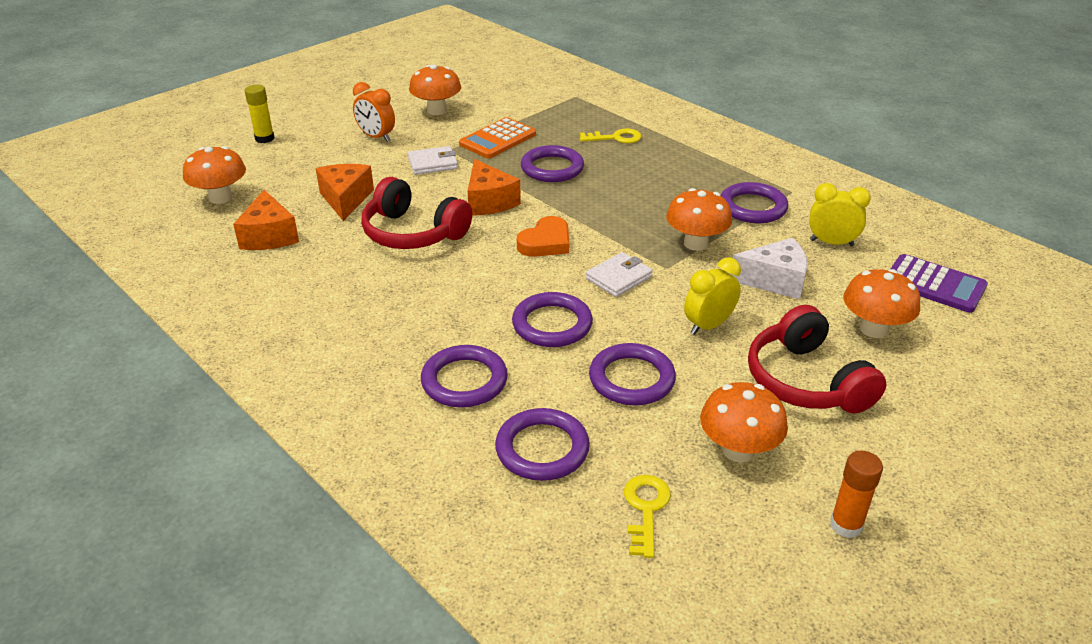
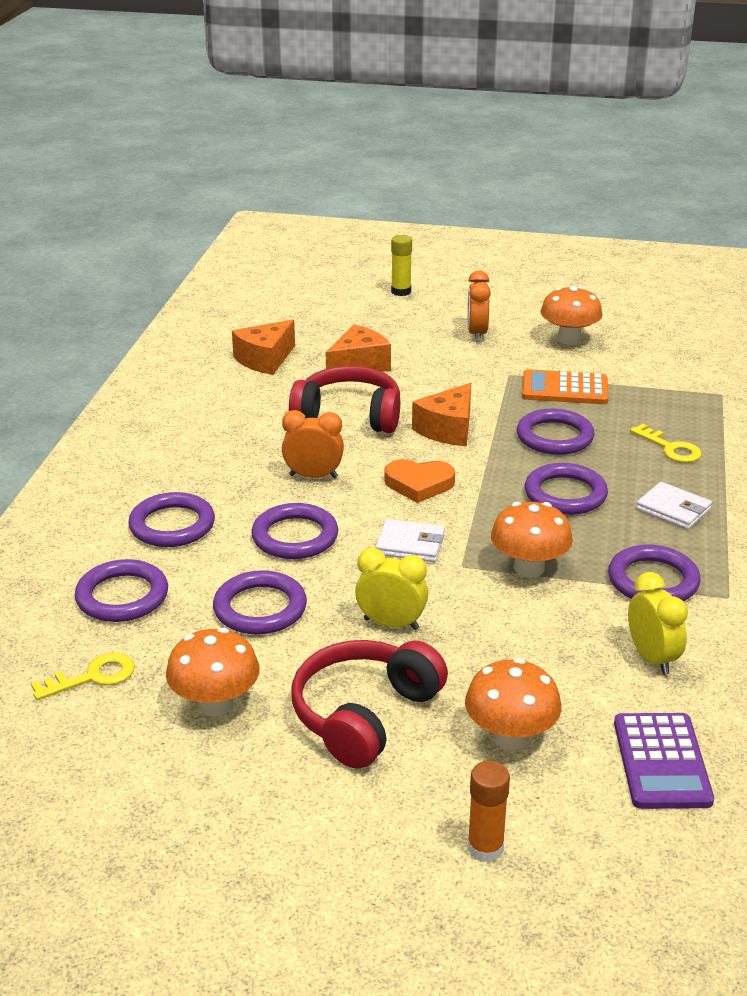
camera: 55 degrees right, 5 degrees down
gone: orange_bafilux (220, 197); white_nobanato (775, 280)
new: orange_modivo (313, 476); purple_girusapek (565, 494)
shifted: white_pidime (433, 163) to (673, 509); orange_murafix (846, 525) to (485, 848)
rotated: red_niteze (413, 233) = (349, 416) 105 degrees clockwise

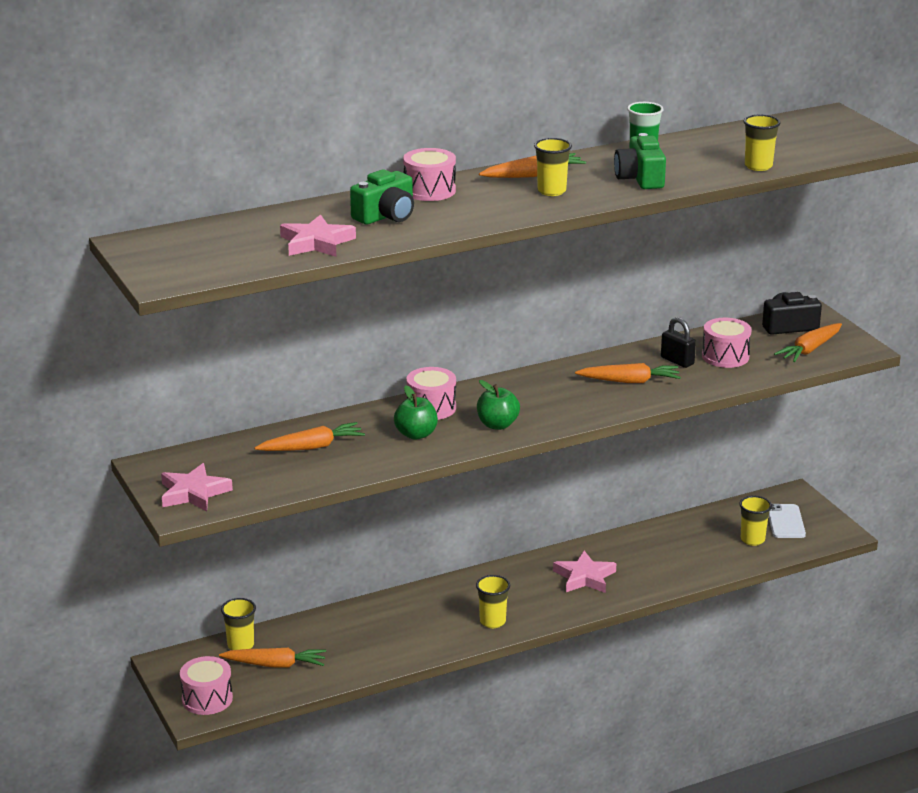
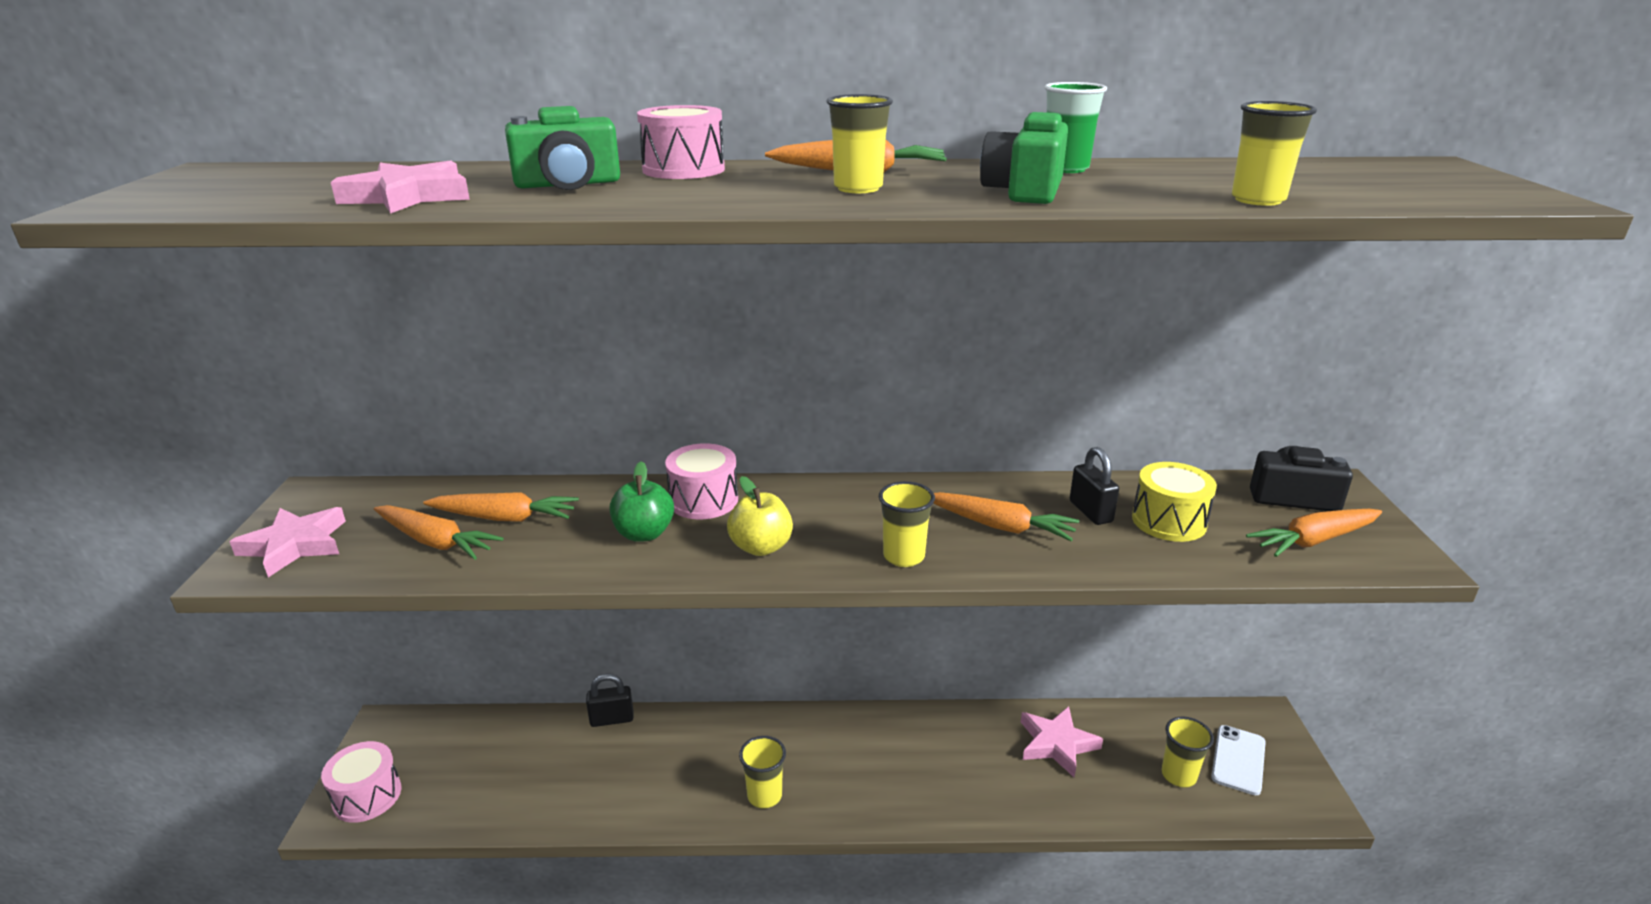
camera: 25 degrees right, 0 degrees up
new: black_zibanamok (612, 719)
shifted: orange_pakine (275, 665) to (435, 542); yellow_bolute (240, 645) to (903, 556); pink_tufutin (584, 577) to (1056, 744)
repainted: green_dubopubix (497, 425) to yellow_dubopubix (761, 547); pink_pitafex (725, 356) to yellow_pitafex (1169, 521)

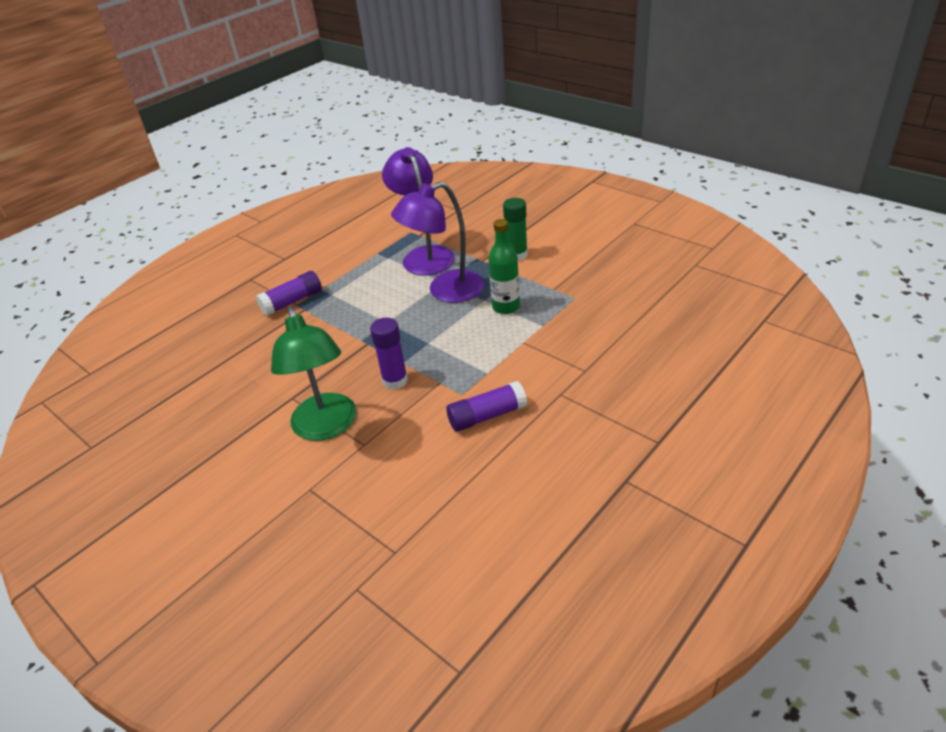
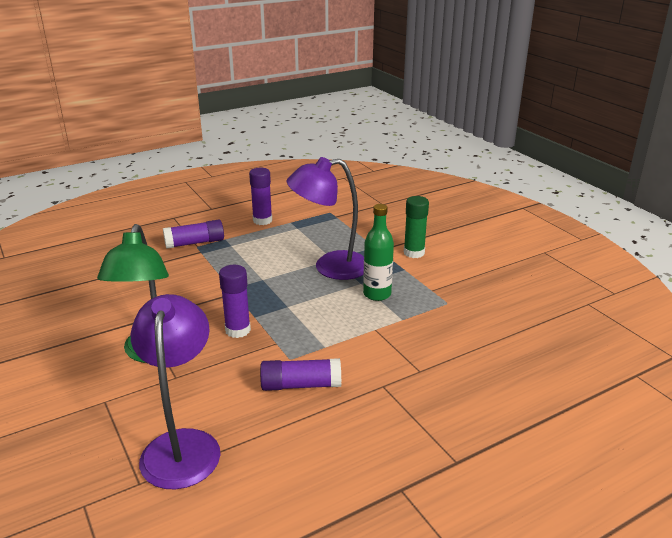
camera: 15 degrees right, 10 degrees down
new: purple_murafix (262, 220)
shifted: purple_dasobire (424, 255) to (182, 445)

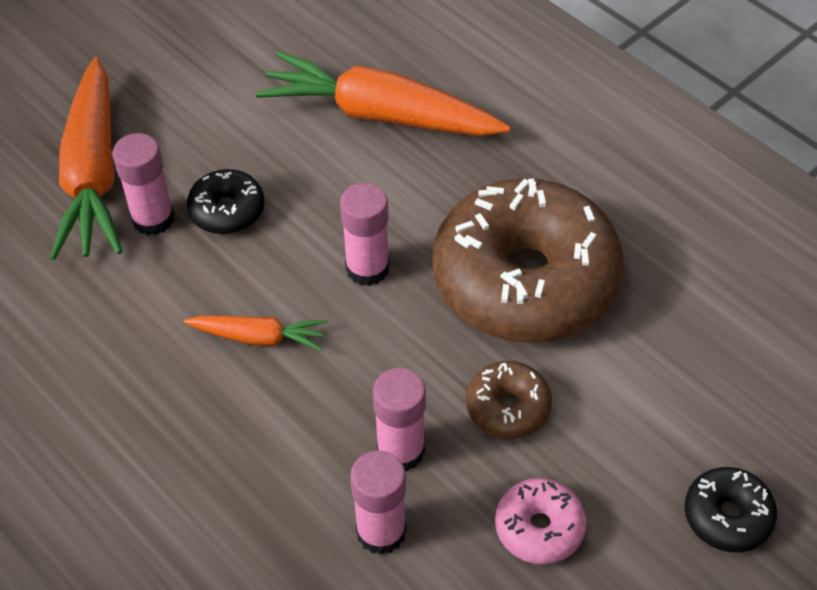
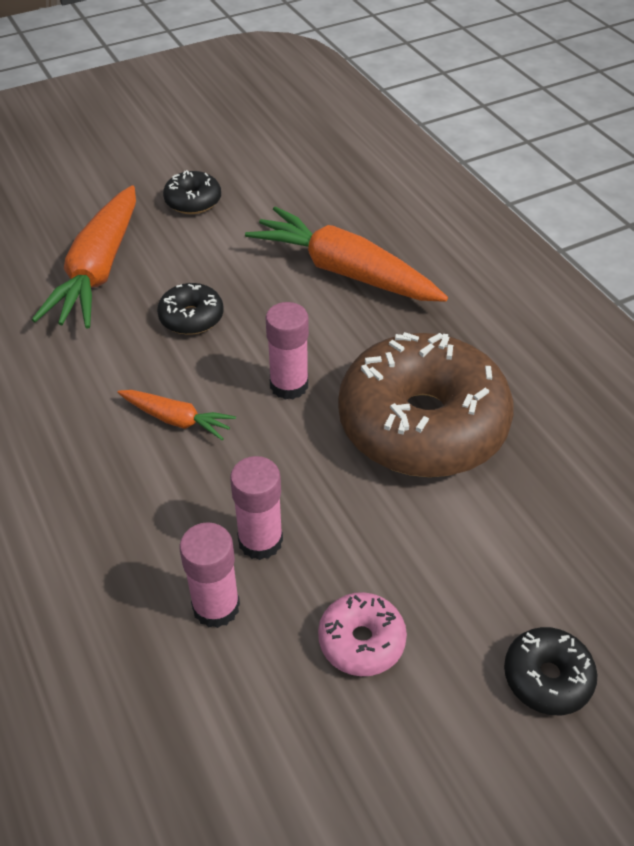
camera: 15 degrees right, 5 degrees down
gone: pink_murafix (153, 219); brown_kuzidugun (508, 407)
new: black_kuzidugun (193, 201)

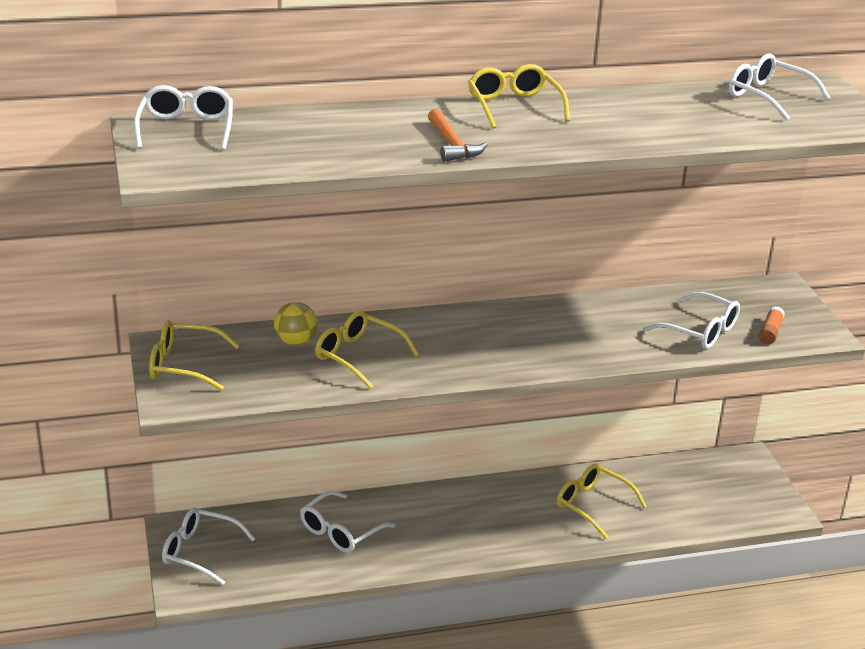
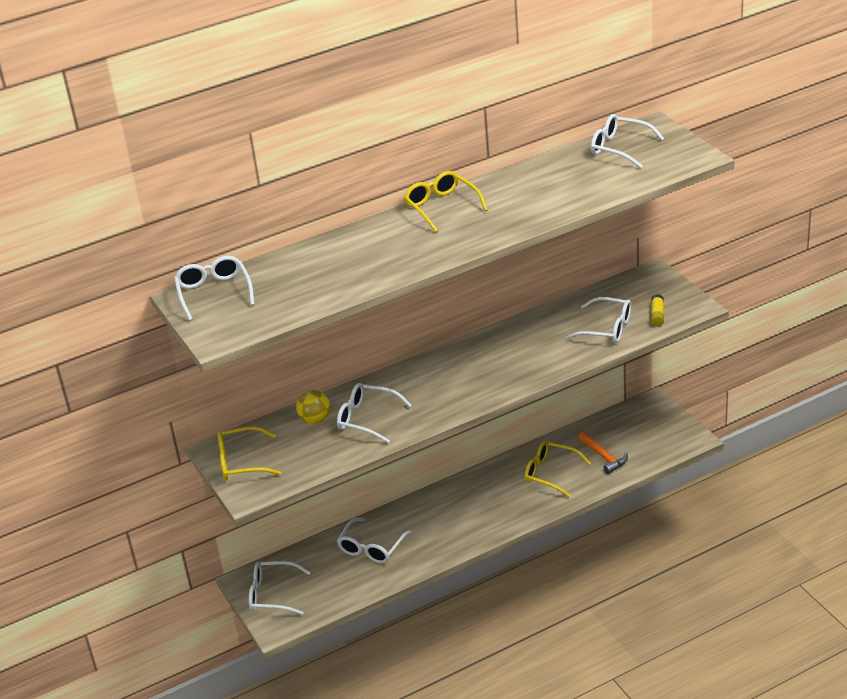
camera: 10 degrees left, 5 degrees up
shifted: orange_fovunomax (452, 145) to (604, 457)
repainted: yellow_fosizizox (359, 356) to white_fosizizox (368, 419); orange_murafix (770, 332) to yellow_murafix (657, 315)

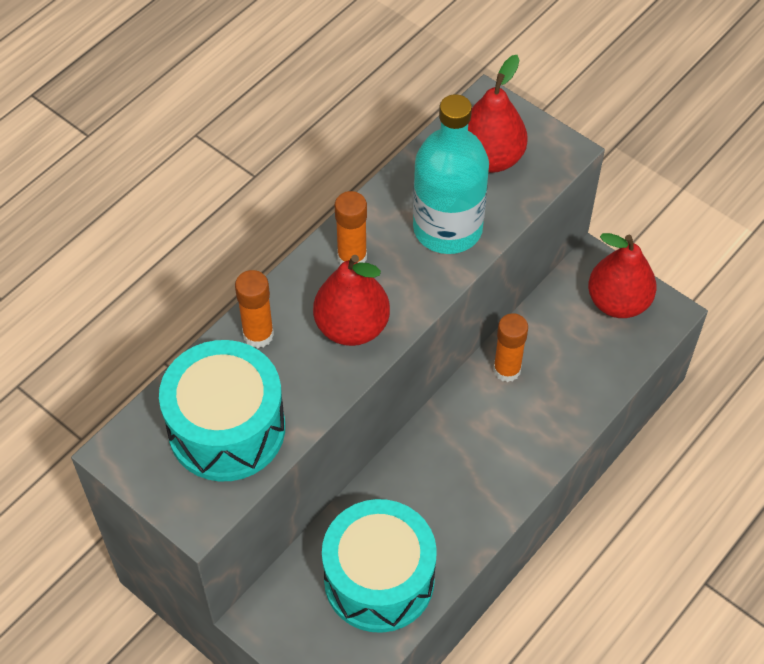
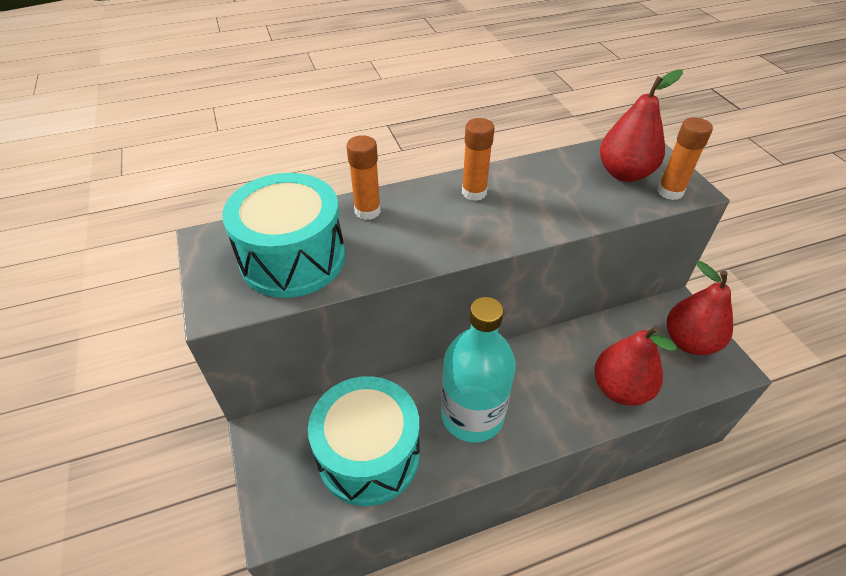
camera: 30 degrees right, 10 degrees down
shifted: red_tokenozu (352, 327) to (620, 389); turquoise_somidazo (447, 228) to (472, 415); orange_murafix (507, 370) to (670, 192)

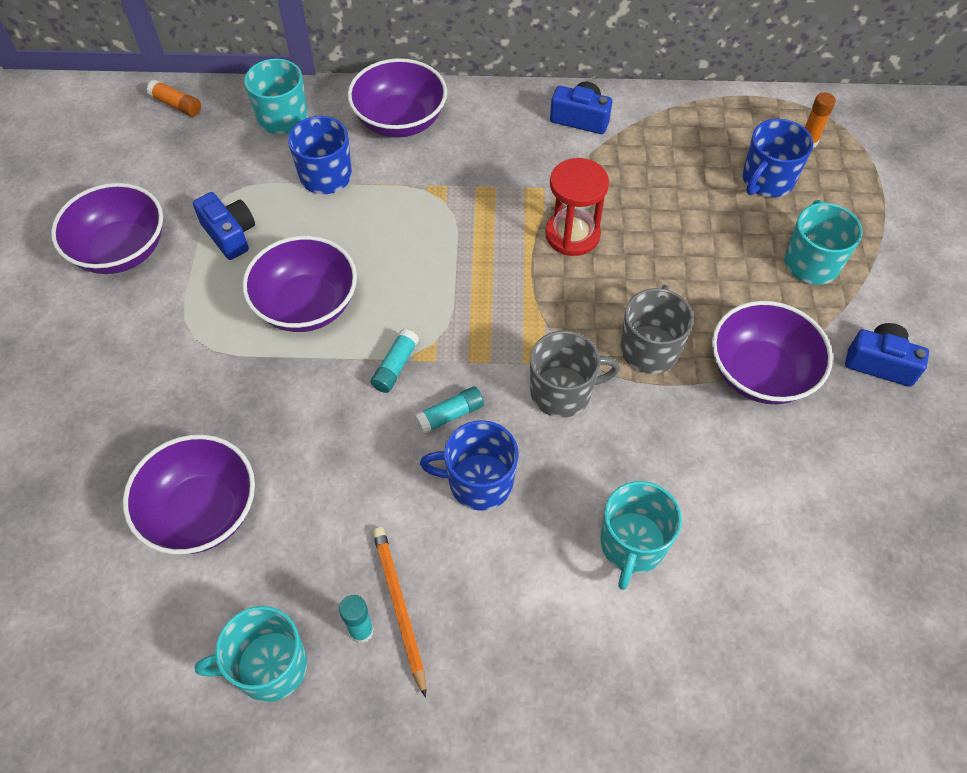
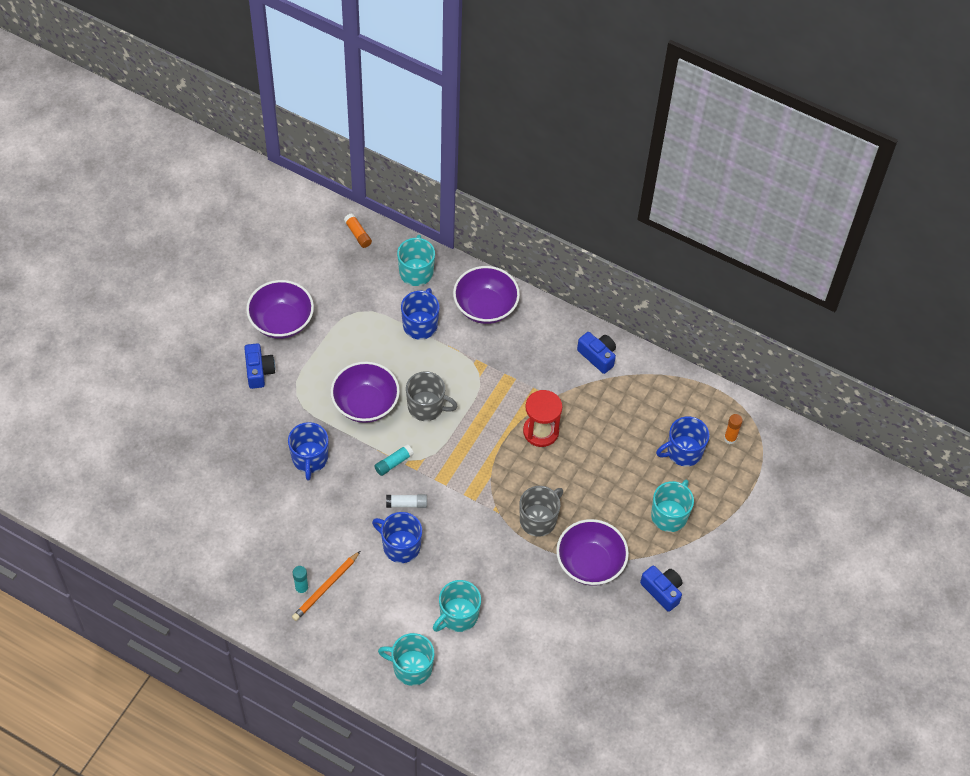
camera: 25 degrees right, 0 degrees up
gone: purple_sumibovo (202, 512)
new: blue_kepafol (310, 459)
shifted: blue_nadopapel (230, 234) to (259, 371); turquoise_kepafol (269, 666) to (411, 667); grey_kepafol (562, 392) to (426, 407)
repainted: turquoise_murafix (450, 415) to white_murafix (406, 504)
rotated: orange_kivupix (400, 607) = (326, 587) 150 degrees counterclockwise

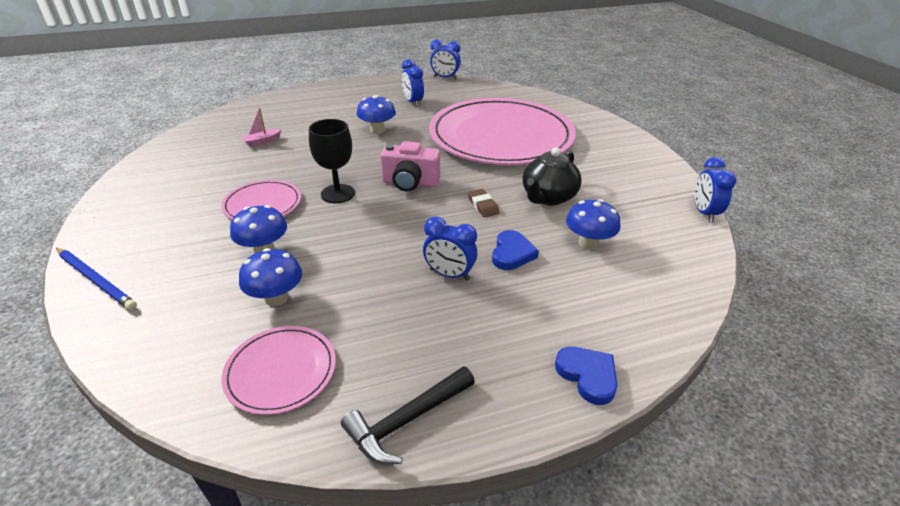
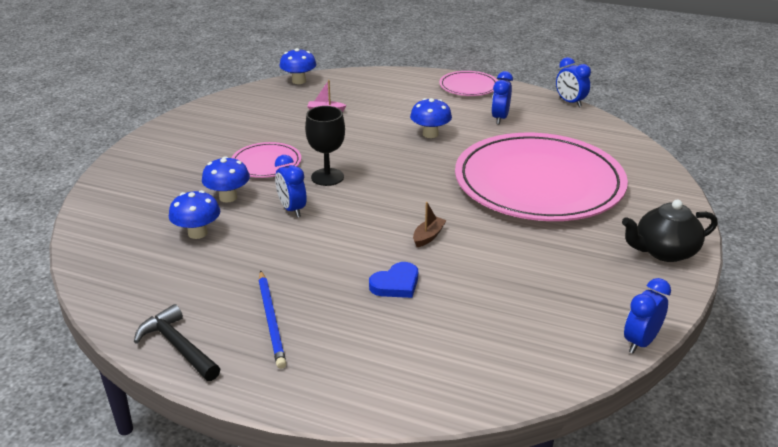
camera: 40 degrees right, 5 degrees down
gone: pink_nadopapel (410, 183); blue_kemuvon (587, 375)
shifted: blue_kivupix (96, 280) to (271, 320); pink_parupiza (281, 371) to (468, 86); blue_modivo (449, 274) to (292, 209); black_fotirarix (548, 197) to (664, 252); blue_bafilux (588, 243) to (299, 81)
swapped: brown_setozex (483, 206) to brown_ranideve (428, 236)
rotated: black_fovunomax (407, 420) = (178, 346) 45 degrees clockwise

